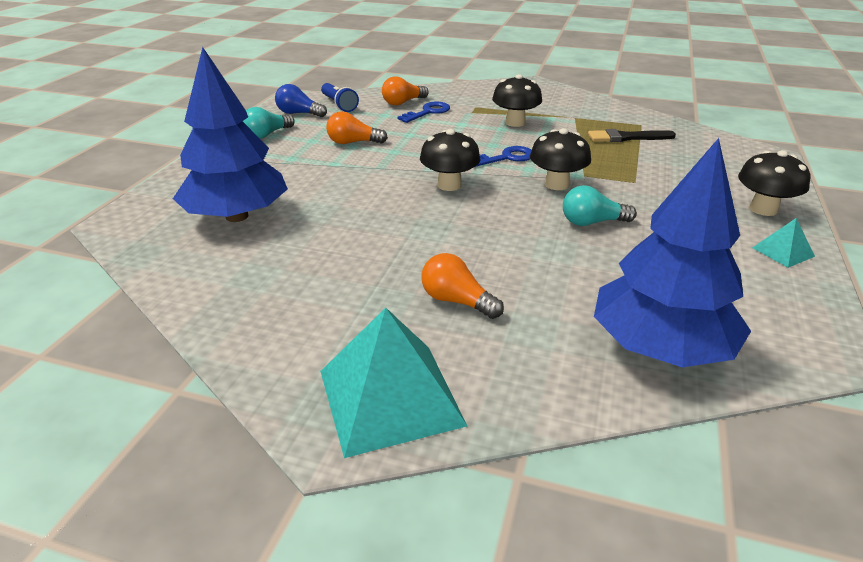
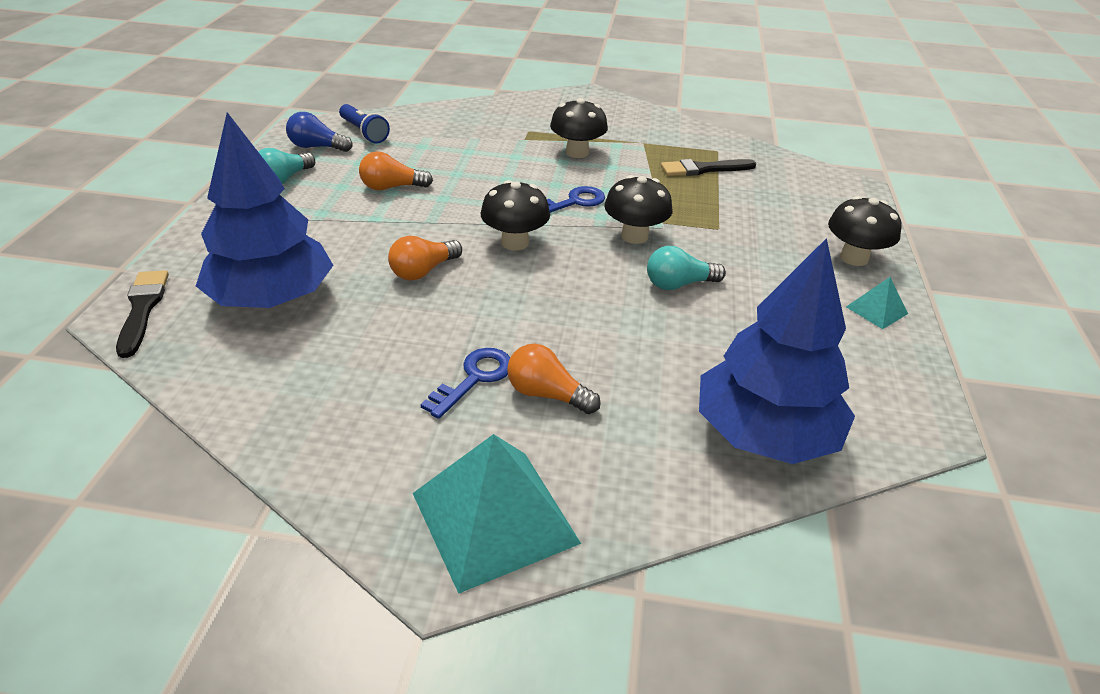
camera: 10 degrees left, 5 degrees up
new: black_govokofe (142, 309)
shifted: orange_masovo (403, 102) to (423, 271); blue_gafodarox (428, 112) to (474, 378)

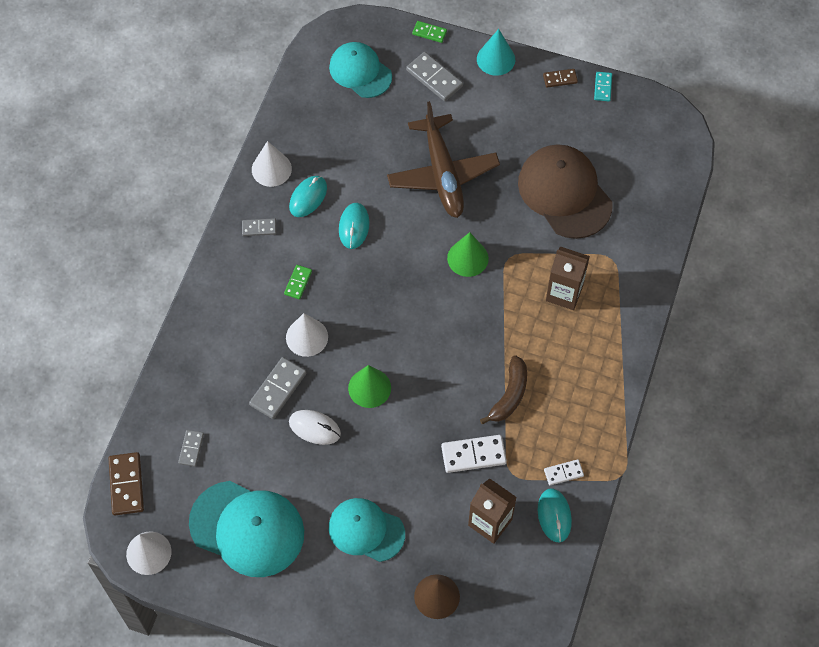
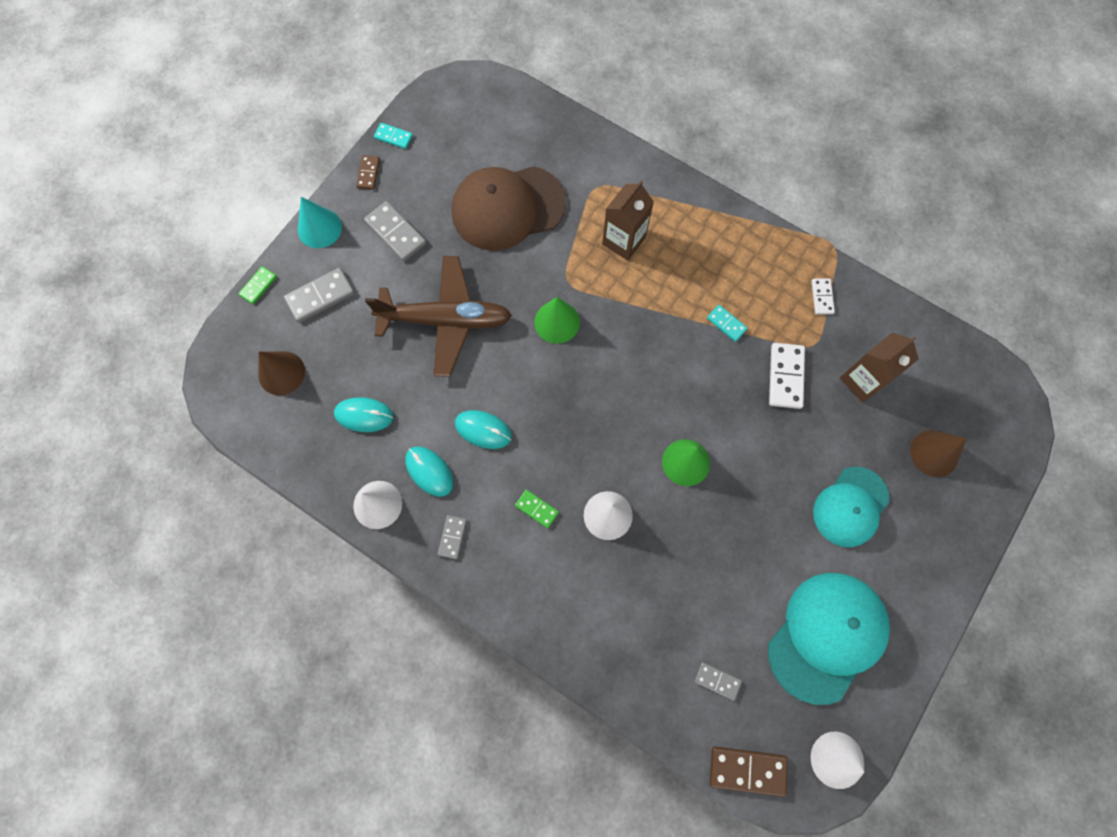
camera: 75 degrees left, 10 degrees up
gone: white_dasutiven (314, 428)
shifted: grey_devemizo (278, 389) to (395, 233); turquoise_dasutiven (554, 516) to (364, 415)
swapped: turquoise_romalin (360, 71) to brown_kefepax (281, 373); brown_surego (509, 395) to turquoise_devemizo (726, 324)

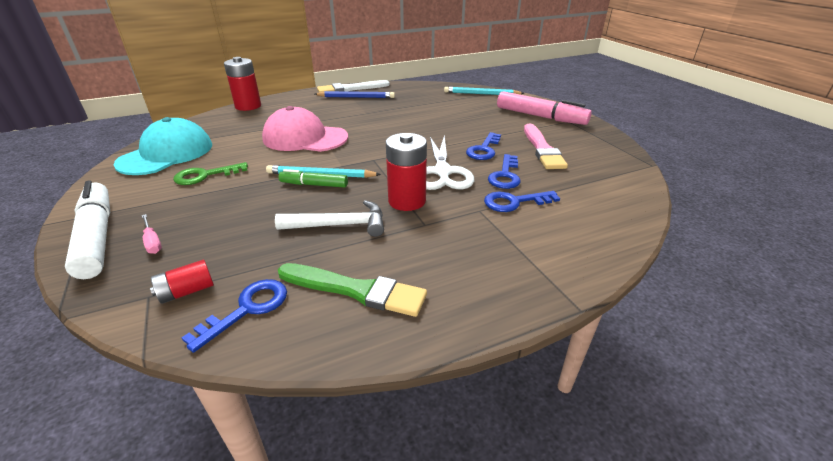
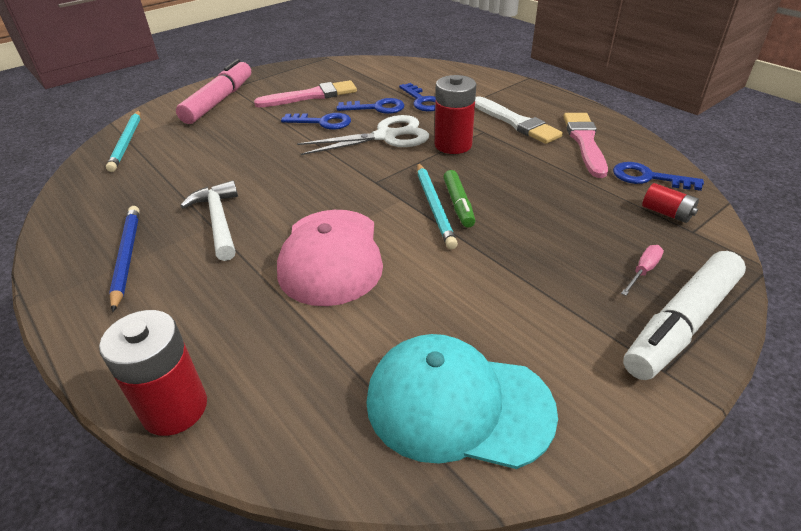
camera: 105 degrees left, 5 degrees up
gone: green_gafodarox (205, 175)
shifted: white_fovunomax (340, 225) to (218, 220); white_govokofe (350, 89) to (516, 122)
repainted: green_govokofe (356, 290) to pink_govokofe (584, 142)

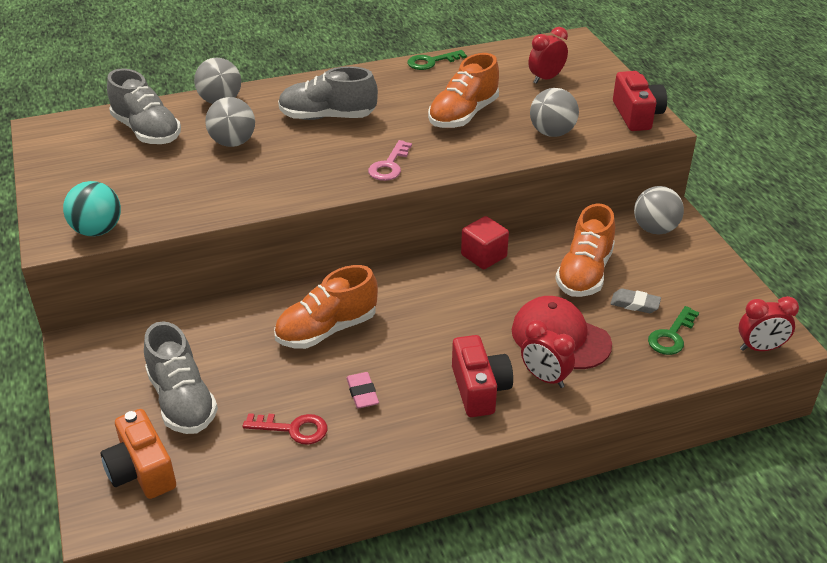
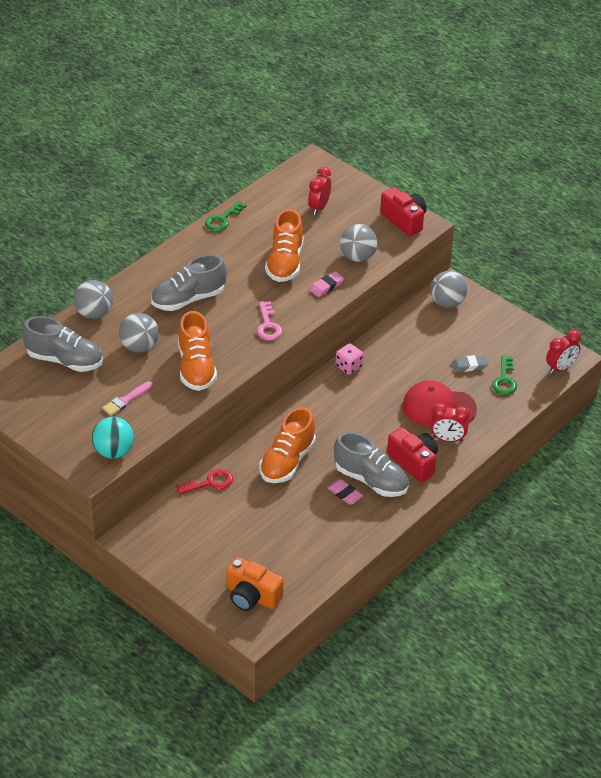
camera: 30 degrees left, 5 degrees up
new: pink_govokofe (126, 400); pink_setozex (326, 286)
shifted: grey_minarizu (182, 400) to (371, 480); red_gafodarox (293, 429) to (209, 483); orange_minarizu (584, 273) to (196, 367)
swapped: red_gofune (483, 256) to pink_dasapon (348, 367)

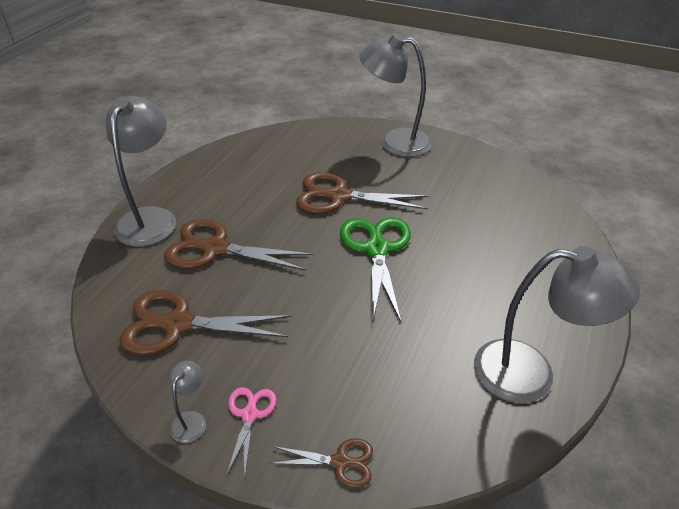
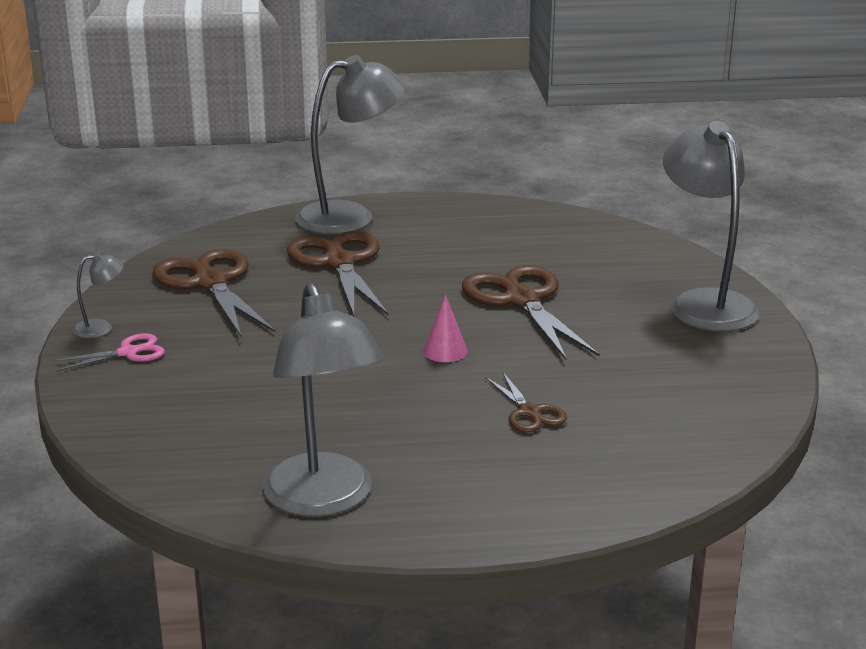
camera: 60 degrees right, 15 degrees down
shifted: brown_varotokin (340, 462) to (529, 412)
swapped: green_varotokin (376, 249) to pink_kefepax (445, 351)

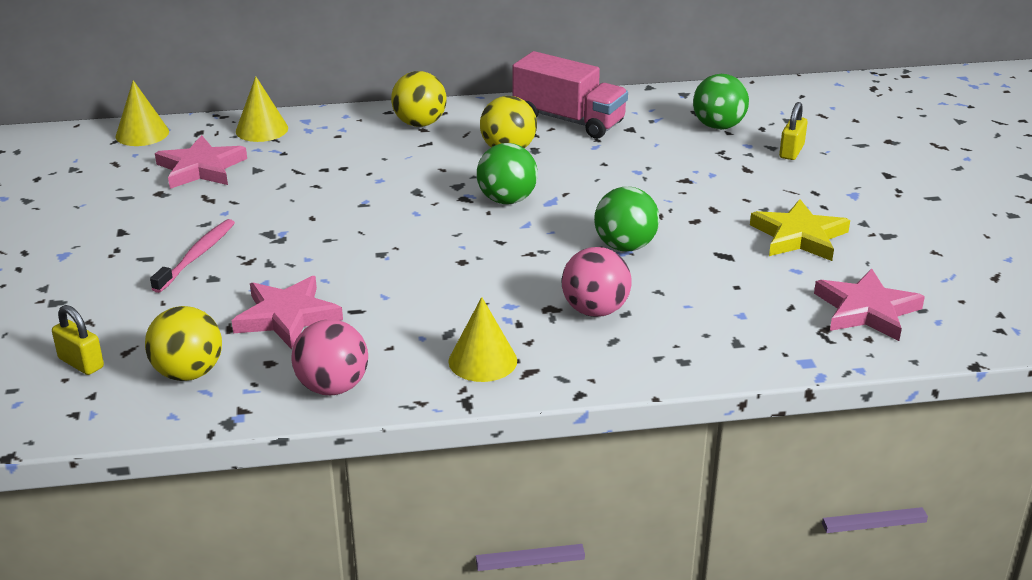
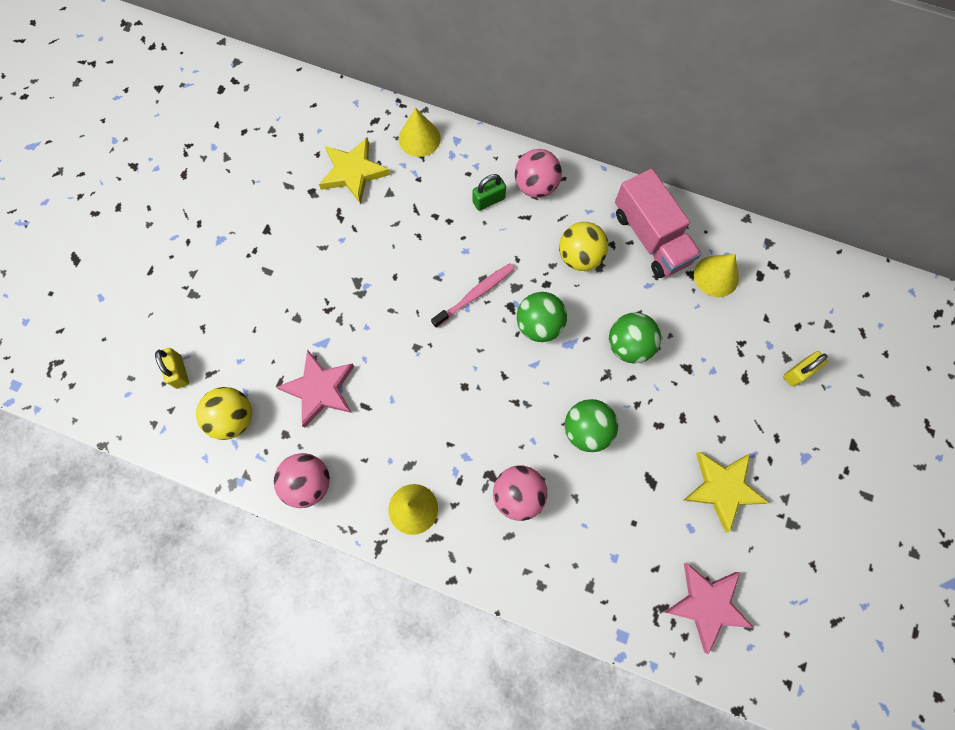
camera: 30 degrees right, 40 degrees up
new: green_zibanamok (488, 200)
shifted: yellow_kefepax (142, 134) to (716, 276); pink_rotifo (197, 256) to (475, 294); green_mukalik (718, 126) to (629, 345)
repainted: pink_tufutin (201, 168) to yellow_tufutin (353, 172); yellow_mukalik (420, 123) to pink_mukalik (536, 186)

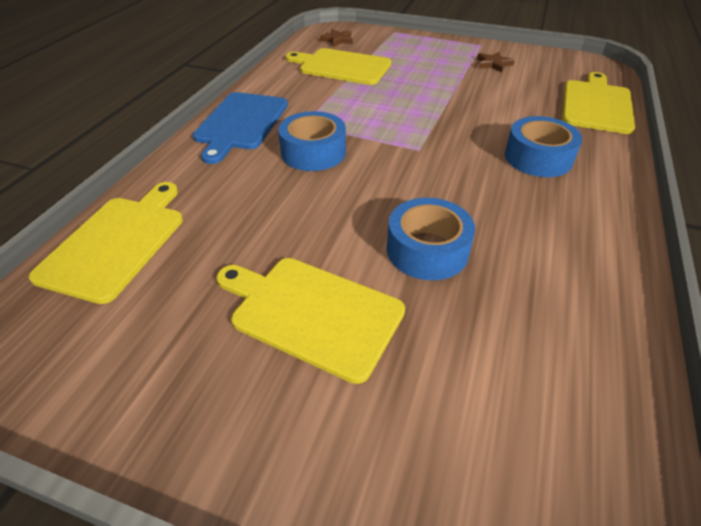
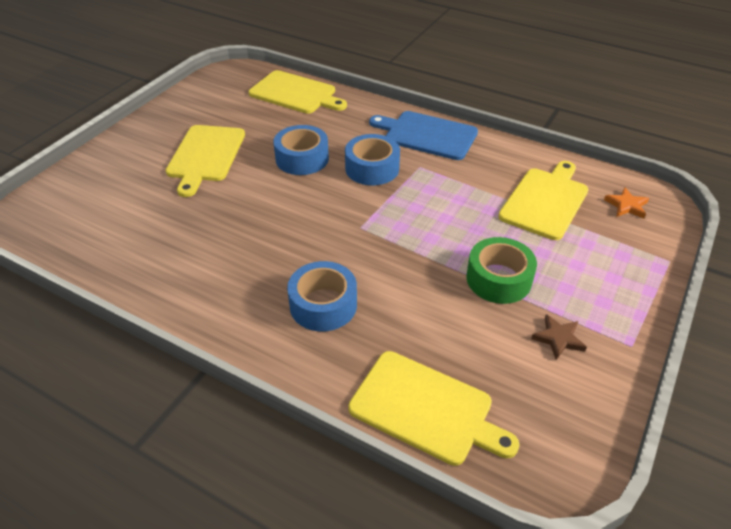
camera: 100 degrees right, 0 degrees up
new: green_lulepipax (499, 279)
shifted: blue_lulepipax (427, 250) to (302, 159)
repainted: brown_tufutin (337, 40) to orange_tufutin (626, 205)
rotated: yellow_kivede (312, 313) = (205, 156) 150 degrees clockwise

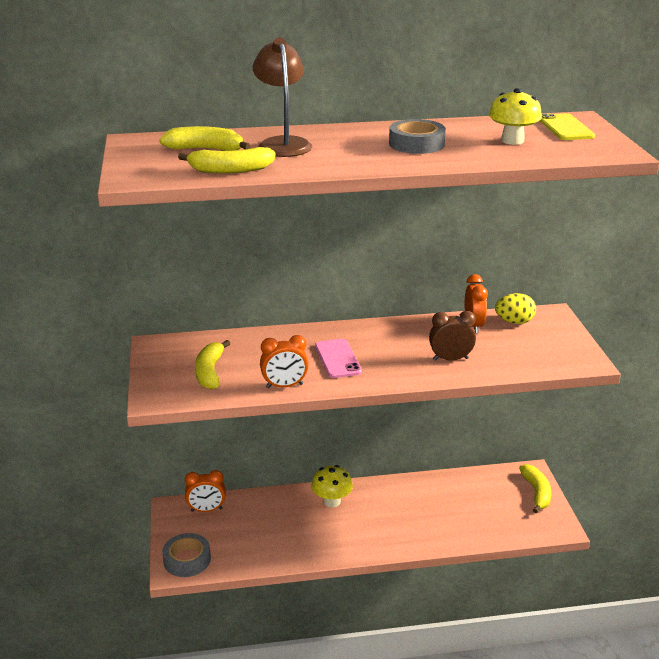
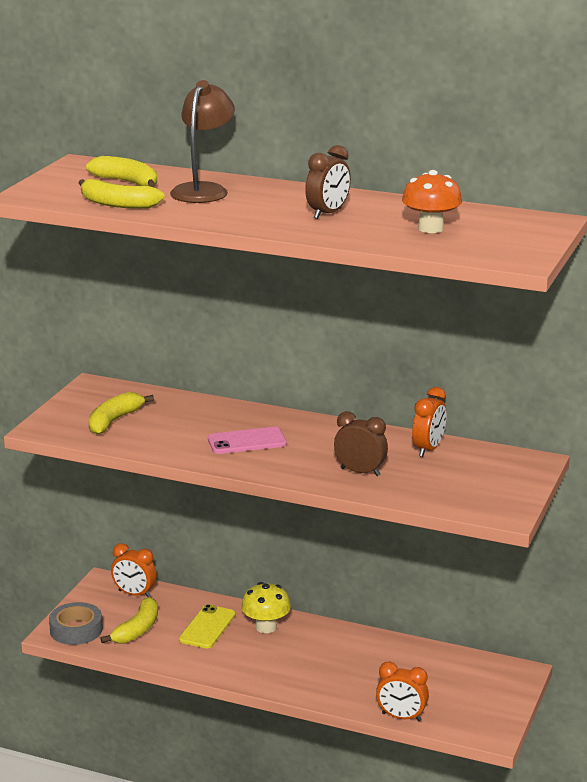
camera: 30 degrees right, 5 degrees down
gone: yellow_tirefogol (514, 322)
shifted: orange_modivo (284, 386) to (401, 717); yellow_surego (536, 493) to (137, 629); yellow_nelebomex (565, 128) to (207, 627)
swapped: grey_lulepipax (416, 144) to brown_modivo (328, 213)
repainted: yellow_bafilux (512, 141) to orange_bafilux (430, 228)
rotated: pink_nelebomex (338, 359) = (247, 441) 60 degrees clockwise

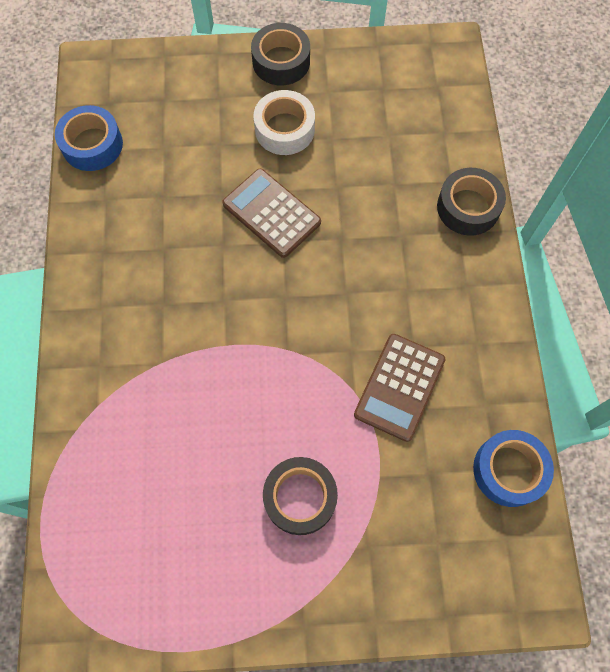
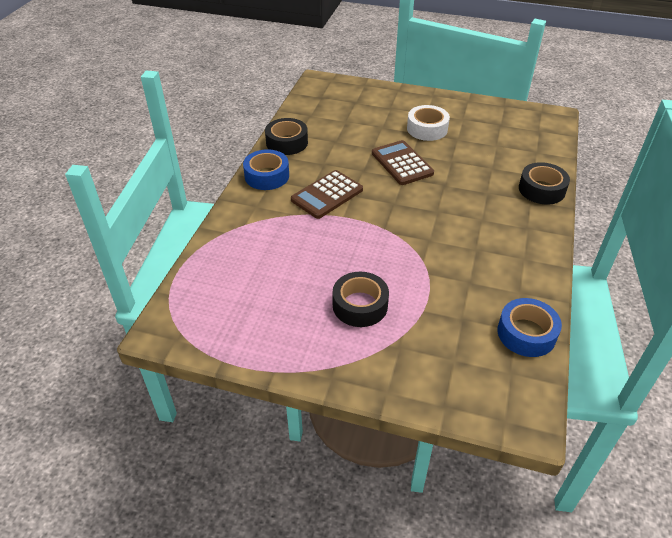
camera: 20 degrees right, 25 degrees down
shifted: blue_lulepipax (92, 145) to (267, 176); black_lulepipax (281, 61) to (287, 142); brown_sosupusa (399, 387) to (327, 195)

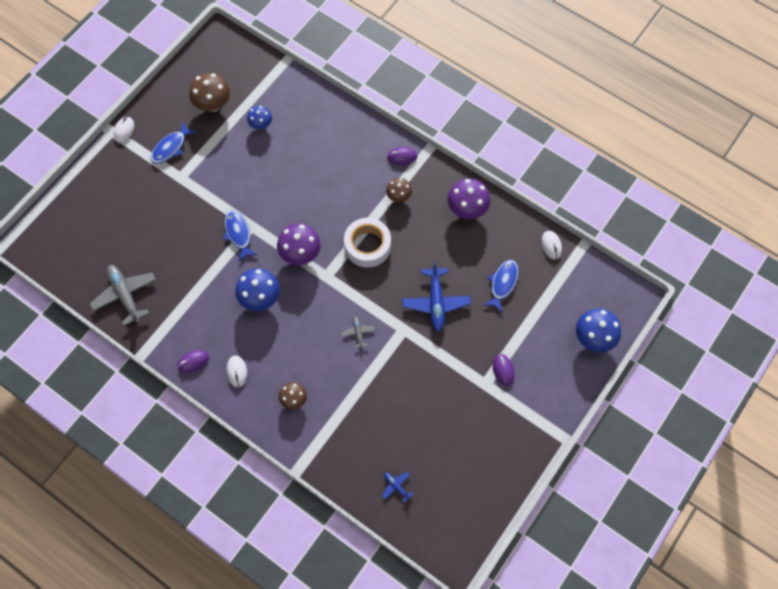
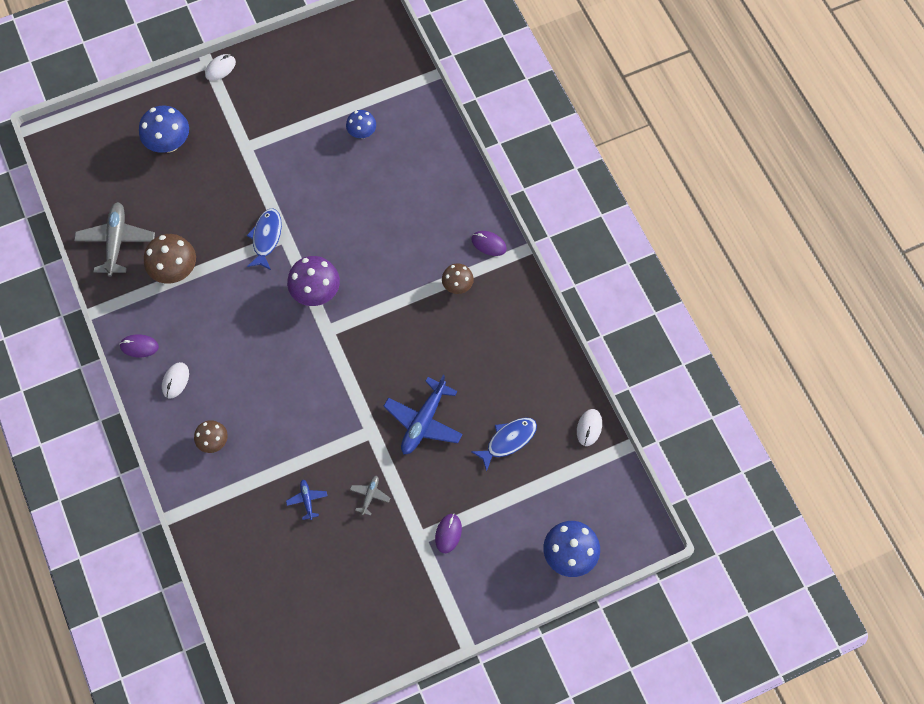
camera: 30 degrees right, 0 degrees up
gone: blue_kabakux (171, 147); white_lulepipax (367, 246); purple_bafilux (467, 209)
shifted: brown_bafilux (213, 104) to (175, 270); blue_bafilux (260, 298) to (169, 143); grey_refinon (358, 333) to (370, 495); blue_refinon (396, 486) to (307, 500)

